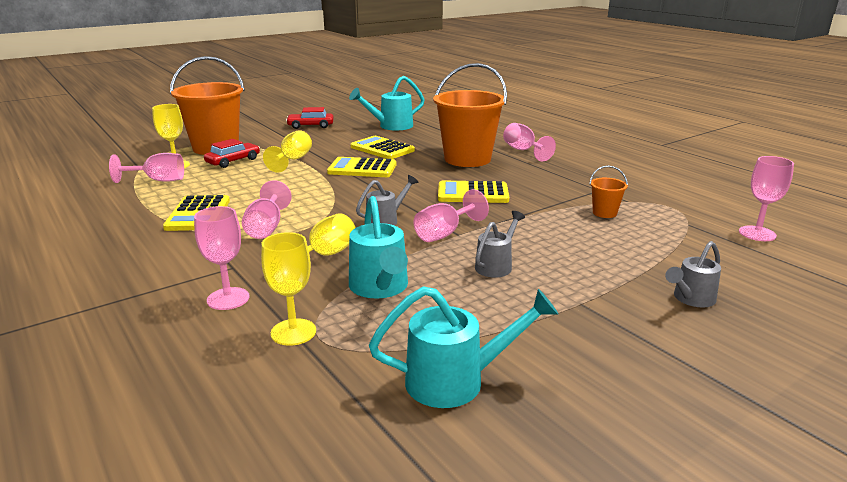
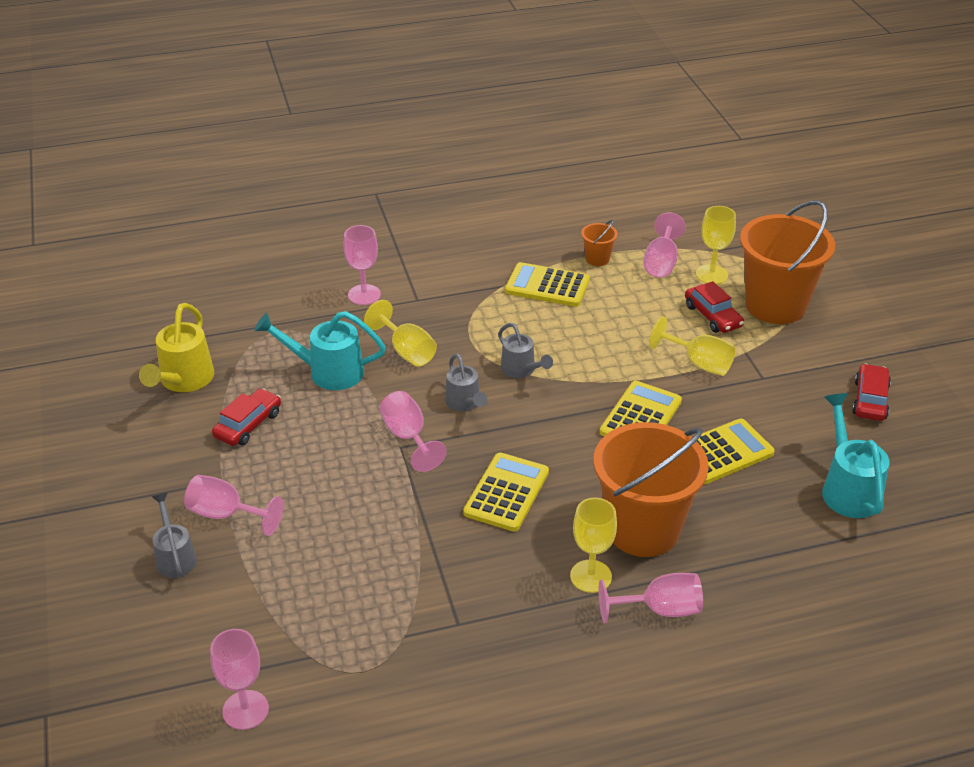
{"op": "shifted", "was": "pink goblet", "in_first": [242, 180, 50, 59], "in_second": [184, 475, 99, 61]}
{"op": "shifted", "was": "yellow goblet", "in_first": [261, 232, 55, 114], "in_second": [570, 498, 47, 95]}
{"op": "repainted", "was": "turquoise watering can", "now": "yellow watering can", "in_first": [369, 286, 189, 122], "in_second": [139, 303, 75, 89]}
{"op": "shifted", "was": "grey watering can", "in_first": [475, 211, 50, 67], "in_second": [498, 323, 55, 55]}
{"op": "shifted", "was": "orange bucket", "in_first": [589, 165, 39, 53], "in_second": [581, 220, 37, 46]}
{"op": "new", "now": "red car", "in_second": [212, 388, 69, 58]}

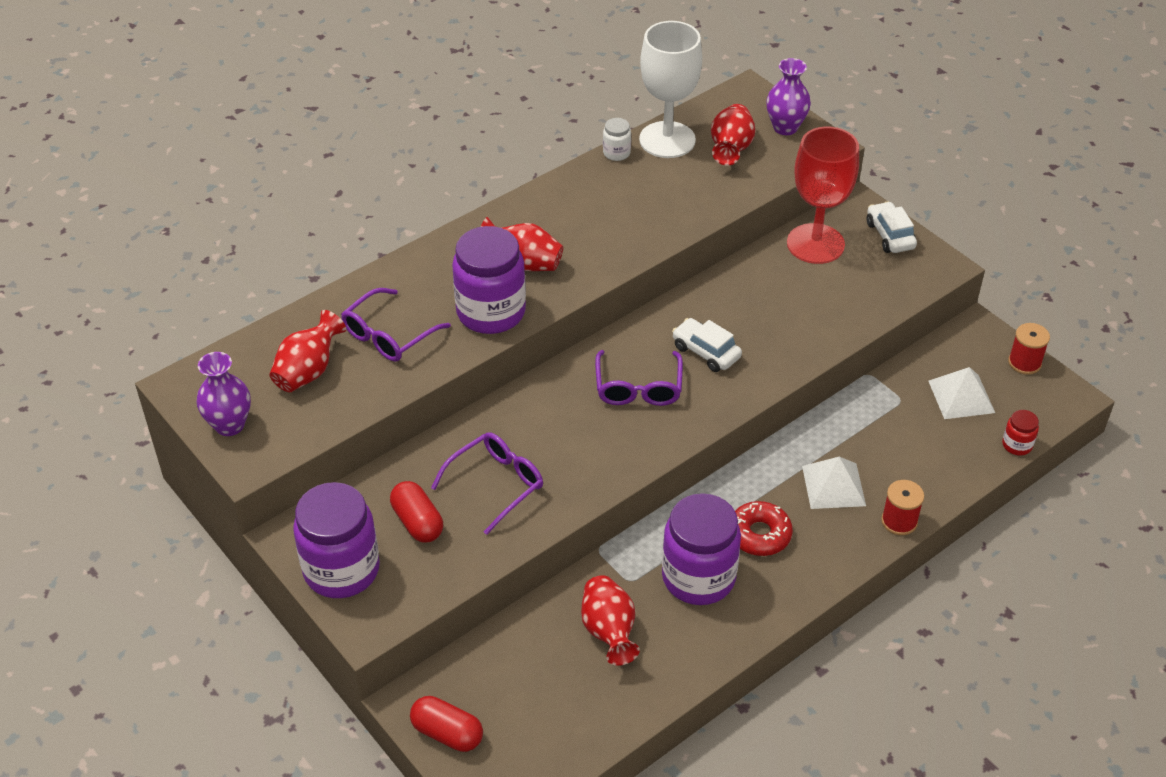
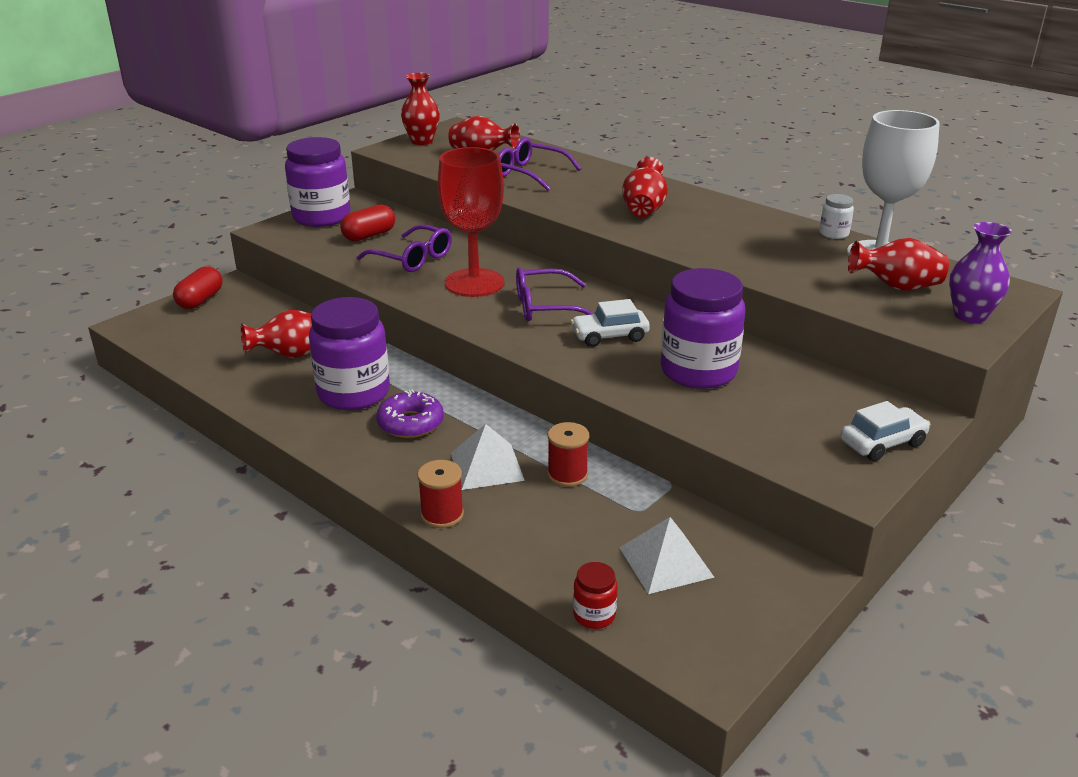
{"op": "repainted", "was": "purple vase", "now": "red vase", "in_first": [197, 352, 54, 84], "in_second": [401, 73, 39, 72]}
{"op": "shifted", "was": "purple jar", "in_first": [452, 226, 74, 108], "in_second": [661, 268, 84, 121]}
{"op": "rotated", "was": "white car", "in_first": [672, 318, 70, 54], "in_second": [571, 299, 79, 48], "clockwise": -135}
{"op": "repainted", "was": "red donut", "now": "purple donut", "in_first": [735, 501, 58, 55], "in_second": [376, 389, 68, 49]}
{"op": "shifted", "was": "red goblet", "in_first": [787, 127, 72, 137], "in_second": [438, 147, 66, 150]}
{"op": "shifted", "was": "red spool", "in_first": [1008, 323, 42, 52], "in_second": [547, 422, 42, 65]}

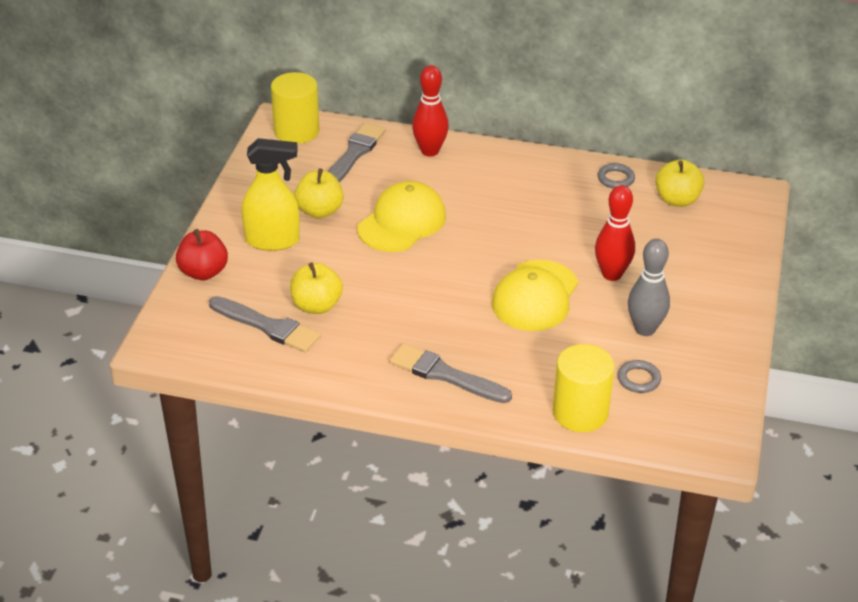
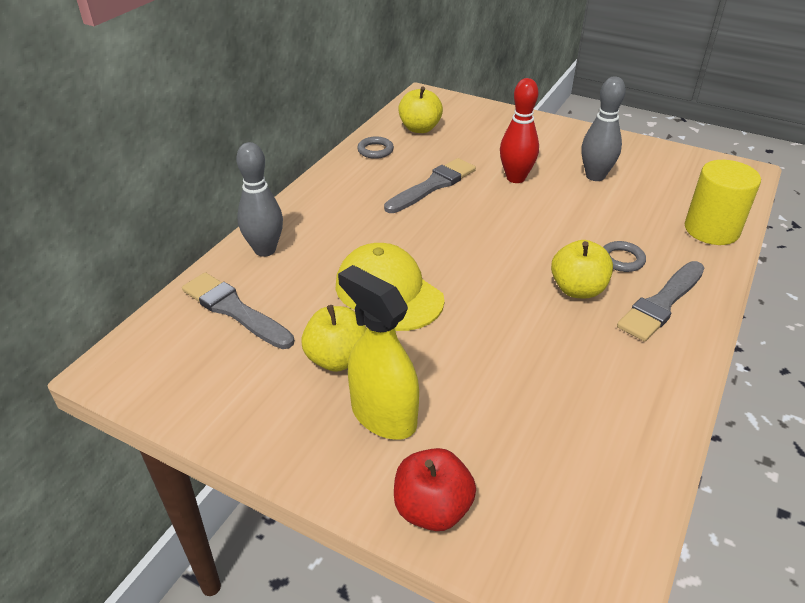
{"op": "shifted", "was": "grey brush", "in_first": [209, 296, 112, 56], "in_second": [384, 158, 92, 55]}
{"op": "rotated", "was": "yellow spray bottle", "in_first": [241, 138, 59, 113], "in_second": [338, 265, 81, 175], "clockwise": -60}
{"op": "gone", "was": "yellow cylinder", "in_first": [271, 72, 48, 72]}
{"op": "shifted", "was": "yellow apple", "in_first": [290, 263, 53, 51], "in_second": [551, 240, 62, 58]}
{"op": "repainted", "was": "red bowling pin", "now": "grey bowling pin", "in_first": [412, 65, 37, 92], "in_second": [236, 142, 47, 115]}
{"op": "gone", "was": "yellow cap", "in_first": [492, 260, 86, 71]}
{"op": "shifted", "was": "grey ring", "in_first": [618, 360, 43, 33], "in_second": [603, 241, 43, 31]}

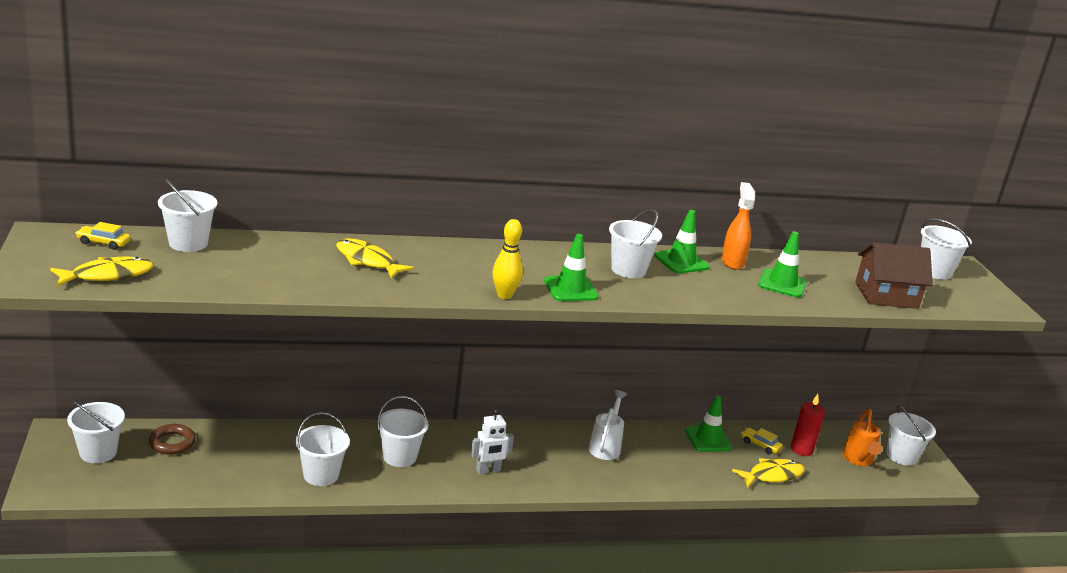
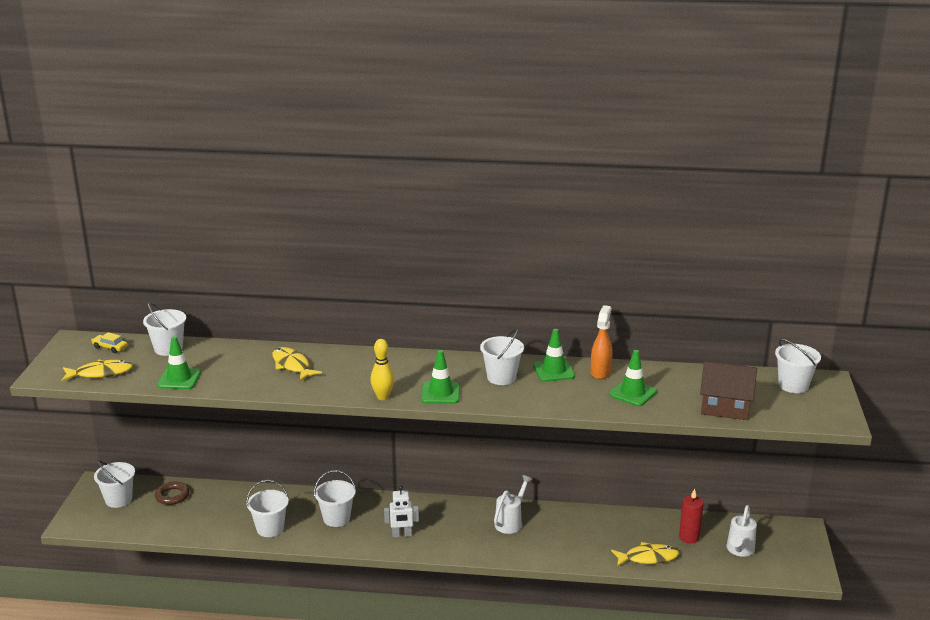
{"op": "shifted", "was": "green traffic cone", "in_first": [685, 396, 47, 56], "in_second": [157, 336, 44, 53]}
{"op": "gone", "was": "yellow car", "in_first": [741, 428, 42, 26]}
{"op": "repainted", "was": "orange watering can", "now": "white watering can", "in_first": [842, 409, 39, 57], "in_second": [726, 505, 31, 52]}
{"op": "gone", "was": "white bucket", "in_first": [887, 405, 49, 61]}

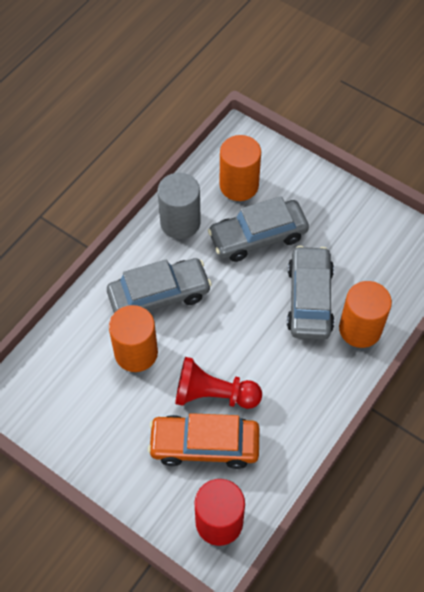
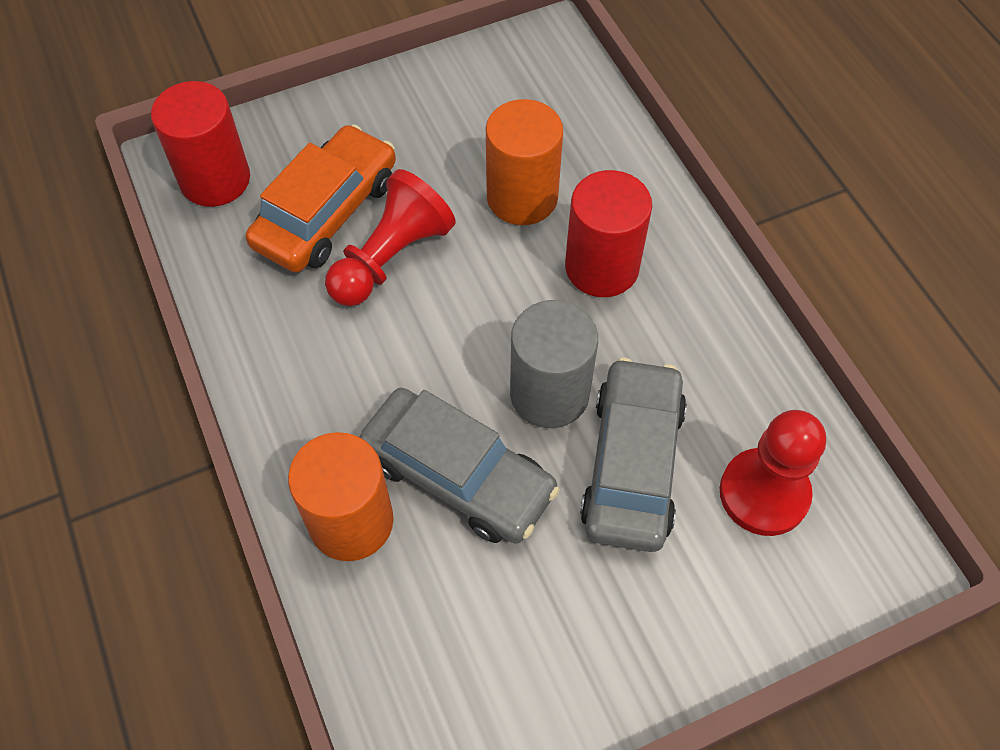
{"op": "swapped", "was": "grey car", "now": "red cylinder", "in_first": [107, 258, 105, 55], "in_second": [565, 170, 87, 127]}
{"op": "shifted", "was": "grey cylinder", "in_first": [158, 173, 43, 66], "in_second": [510, 300, 88, 128]}
{"op": "swapped", "was": "orange cylinder", "now": "red pawn", "in_first": [219, 135, 42, 66], "in_second": [720, 410, 106, 126]}

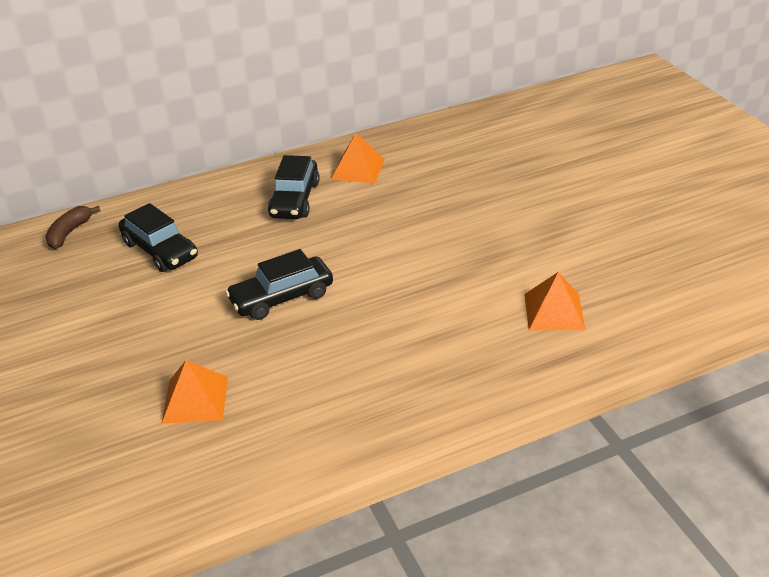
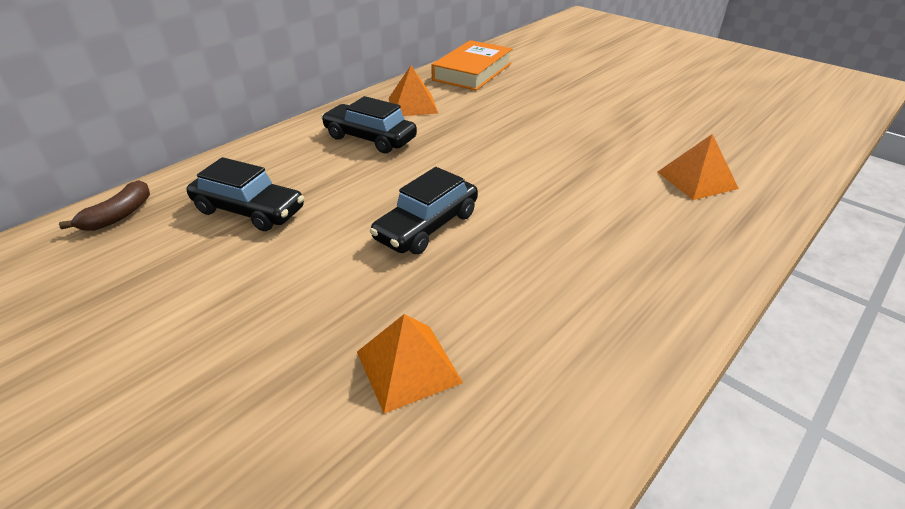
{"op": "rotated", "was": "brown banana", "in_first": [45, 206, 55, 43], "in_second": [59, 180, 91, 51], "clockwise": -150}
{"op": "rotated", "was": "black car", "in_first": [268, 155, 52, 64], "in_second": [321, 96, 96, 57], "clockwise": 135}
{"op": "new", "now": "orange book", "in_second": [431, 40, 81, 50]}

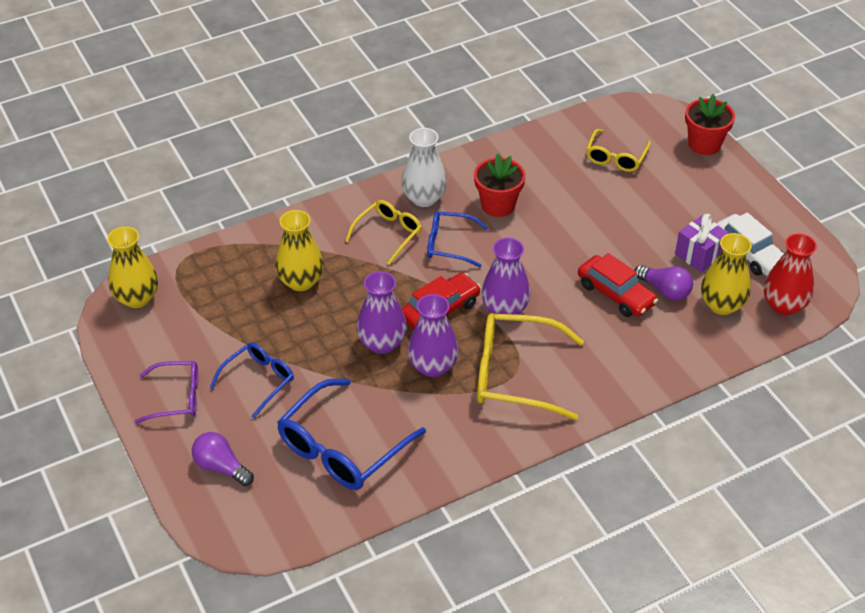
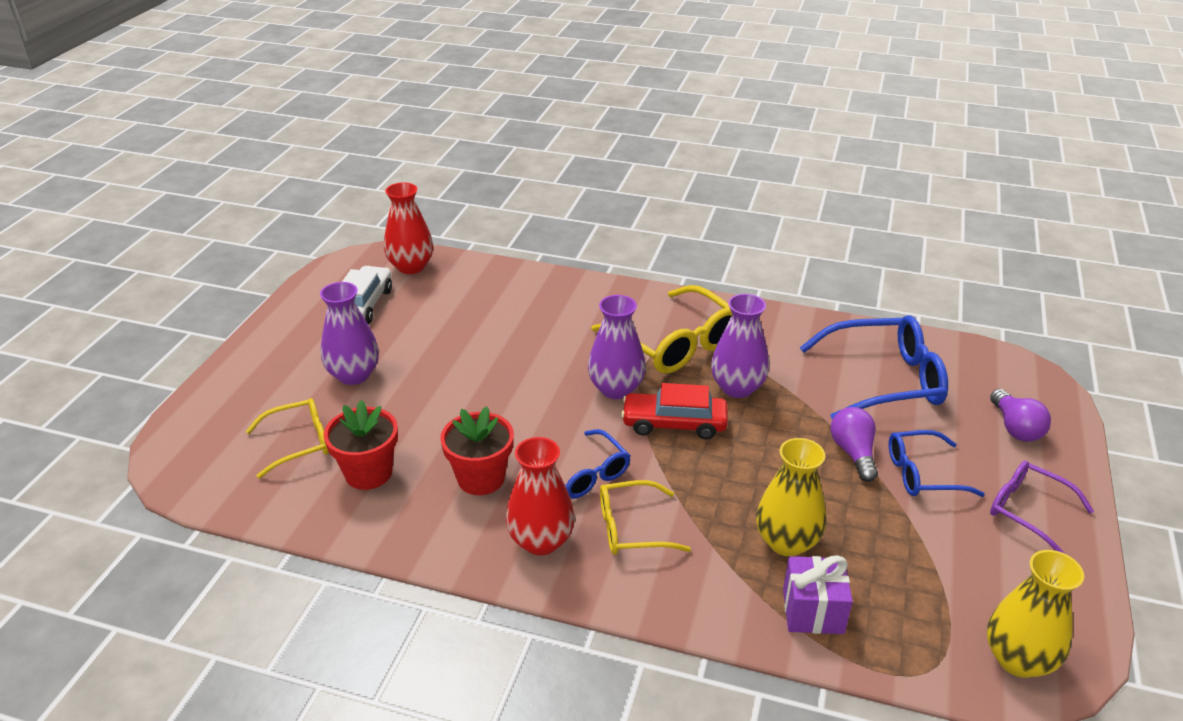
{"op": "shifted", "was": "purple vase", "in_first": [357, 271, 50, 83], "in_second": [320, 282, 59, 103]}
{"op": "repainted", "was": "white vase", "now": "red vase", "in_first": [401, 128, 46, 79], "in_second": [506, 437, 69, 118]}
{"op": "gone", "was": "red car", "in_first": [578, 253, 80, 64]}
{"op": "shifted", "was": "purple light bulb", "in_first": [634, 265, 59, 36], "in_second": [830, 407, 48, 75]}
{"op": "shifted", "was": "purple gift", "in_first": [675, 214, 54, 58], "in_second": [783, 555, 70, 79]}
{"op": "shifted", "was": "red flower pot", "in_first": [685, 94, 50, 61], "in_second": [324, 400, 74, 90]}
{"op": "gone", "was": "yellow vase", "in_first": [701, 233, 51, 82]}

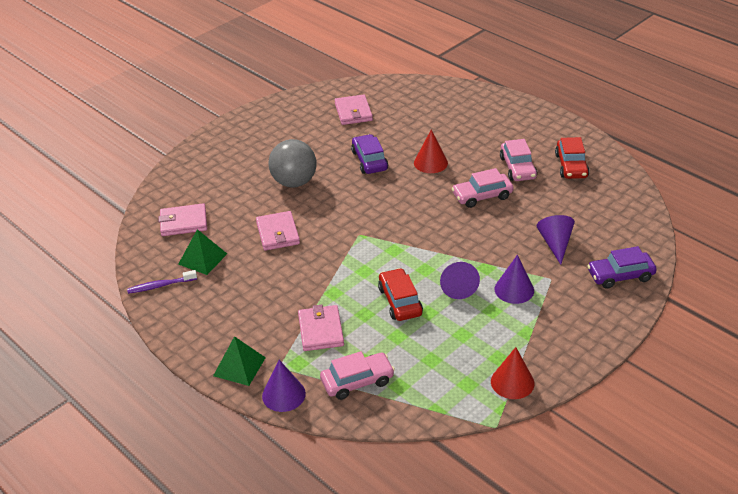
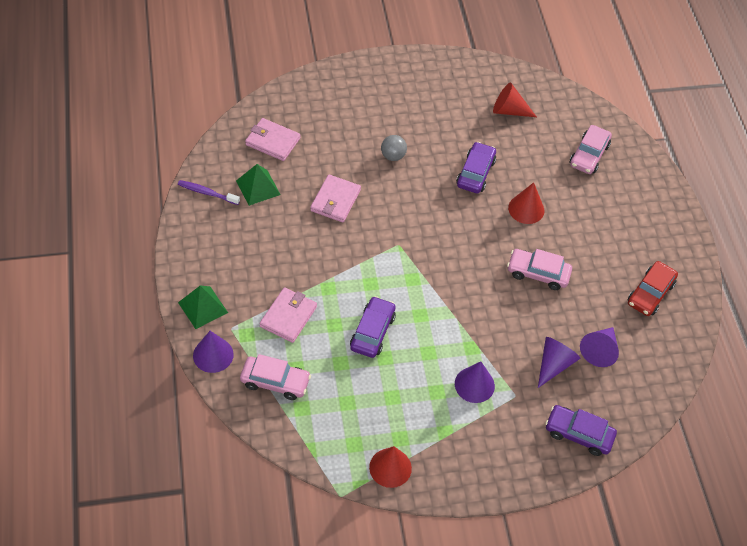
{"op": "scaled", "was": "grey ball", "in_first": [268, 139, 49, 49], "in_second": [381, 135, 26, 26], "ratio": 0.53}
{"op": "swapped", "was": "pink wallet", "now": "red cone", "in_first": [335, 95, 38, 30], "in_second": [493, 83, 44, 34]}
{"op": "repainted", "was": "red car", "now": "purple car", "in_first": [378, 268, 45, 53], "in_second": [350, 296, 46, 62]}
{"op": "shifted", "was": "purple cone", "in_first": [440, 262, 40, 37], "in_second": [580, 327, 39, 40]}
{"op": "shifted", "was": "pink car", "in_first": [500, 139, 37, 42], "in_second": [570, 125, 42, 49]}

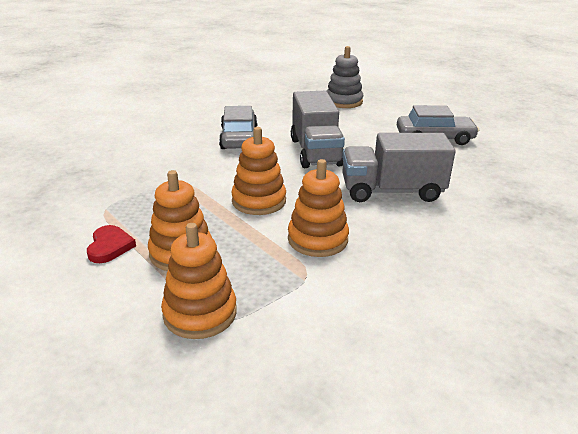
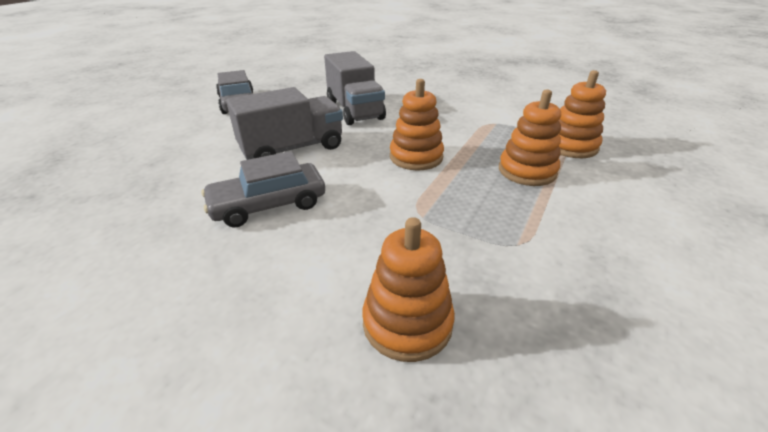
{"op": "gone", "was": "red heart", "in_first": [87, 225, 49, 38]}
{"op": "shifted", "was": "orange stacking toy", "in_first": [288, 159, 61, 98], "in_second": [362, 217, 93, 145]}
{"op": "gone", "was": "grey stacking toy", "in_first": [327, 46, 36, 62]}

